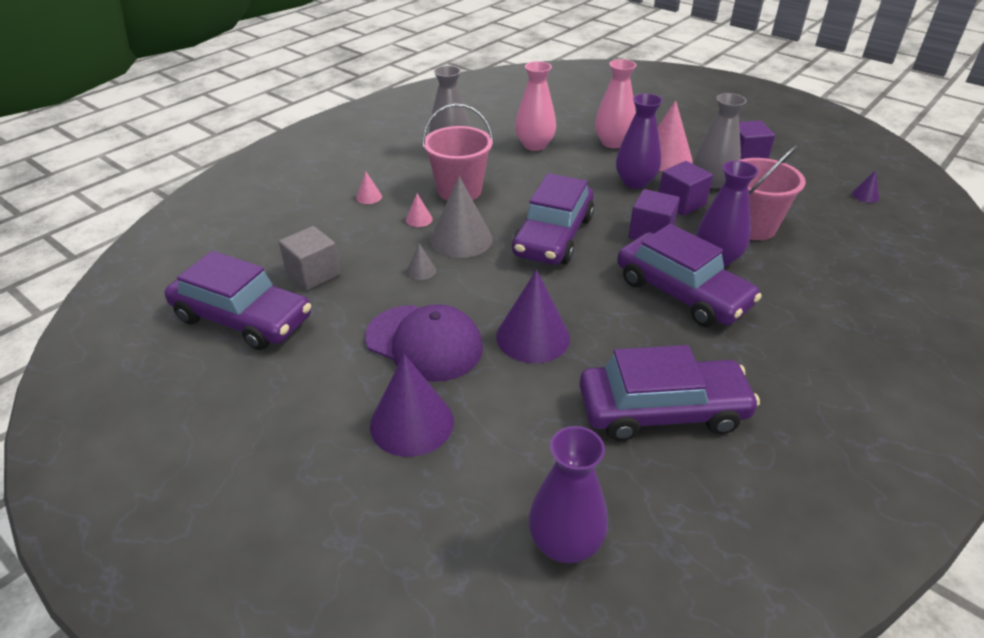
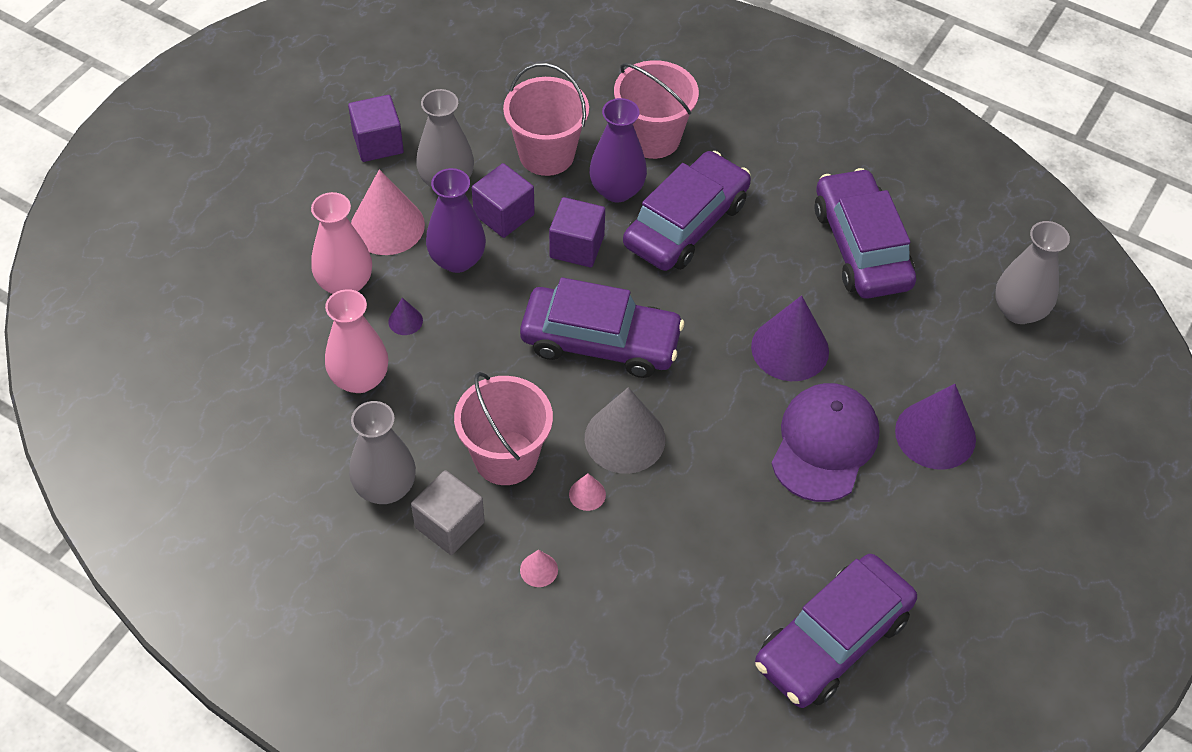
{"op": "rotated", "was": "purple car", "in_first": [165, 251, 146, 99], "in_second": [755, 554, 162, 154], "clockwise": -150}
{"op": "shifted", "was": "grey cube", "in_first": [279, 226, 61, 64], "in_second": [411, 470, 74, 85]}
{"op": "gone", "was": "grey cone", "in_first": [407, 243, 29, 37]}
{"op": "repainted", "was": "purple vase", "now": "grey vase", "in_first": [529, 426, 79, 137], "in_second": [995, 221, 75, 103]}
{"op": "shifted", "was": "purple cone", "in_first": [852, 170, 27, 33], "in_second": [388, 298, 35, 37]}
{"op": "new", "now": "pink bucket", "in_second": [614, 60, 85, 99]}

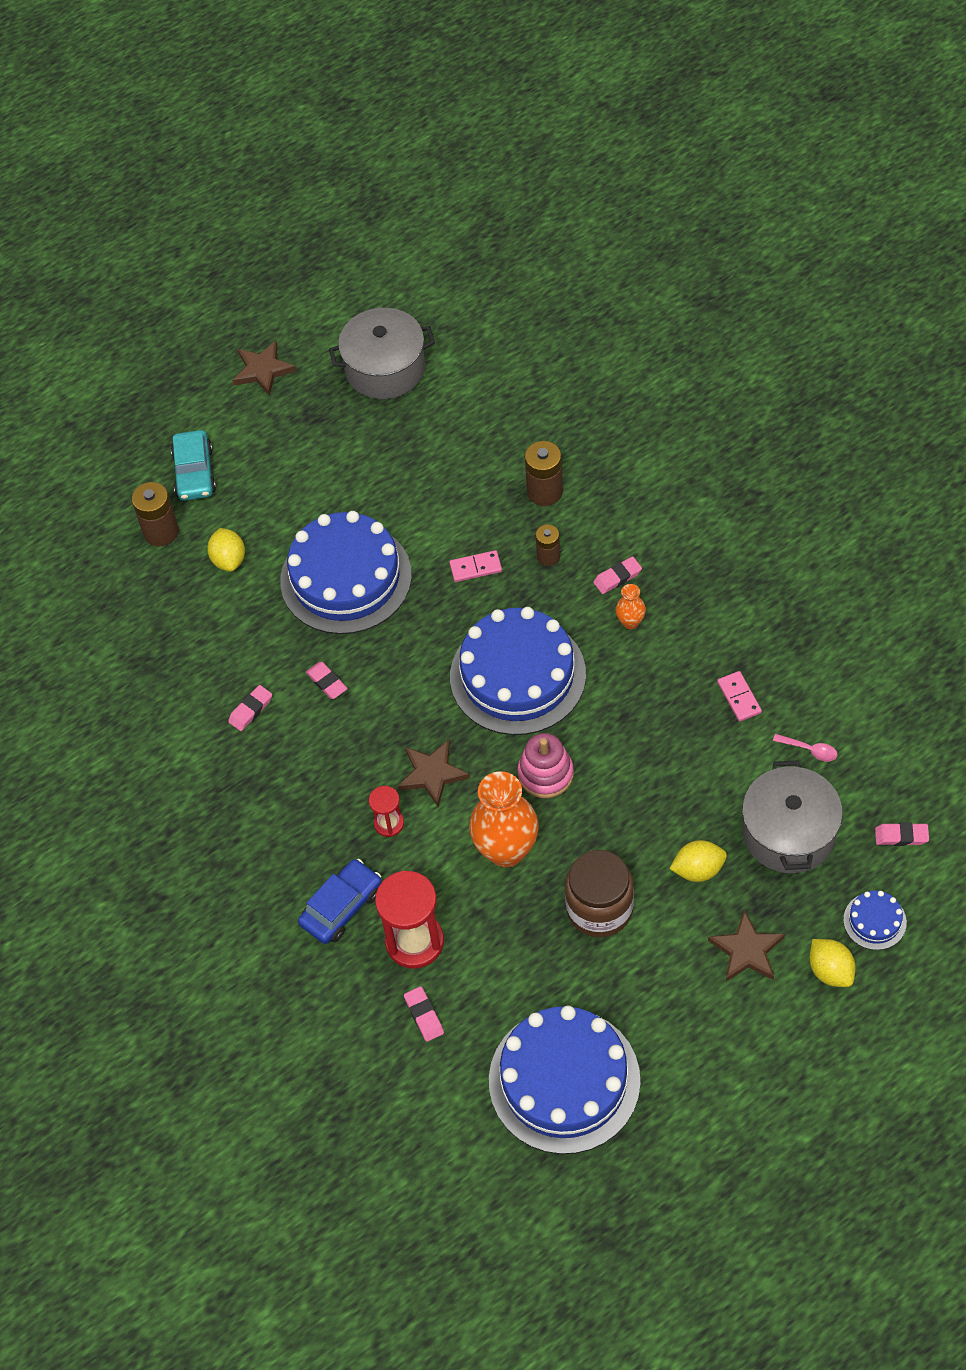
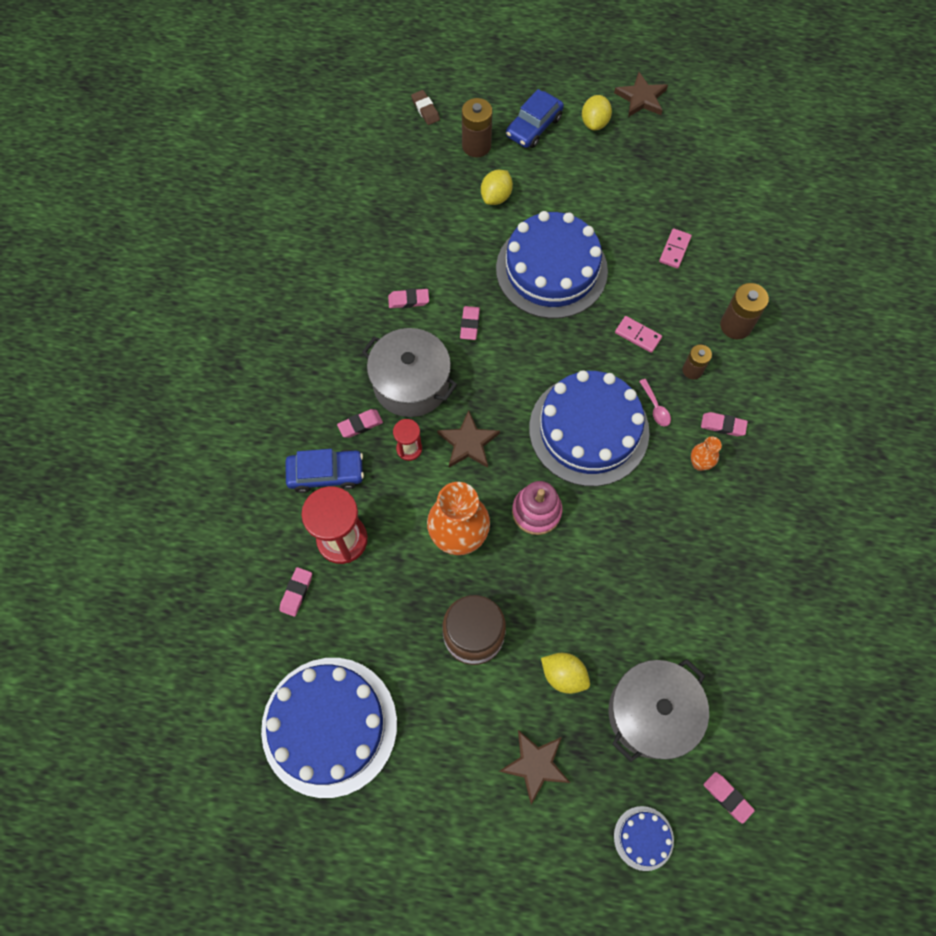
{"op": "repainted", "was": "turquoise car", "now": "blue car", "in_first": [171, 430, 45, 71], "in_second": [506, 89, 58, 59]}
{"op": "shifted", "was": "grey pot", "in_first": [329, 308, 106, 91], "in_second": [362, 328, 95, 89]}
{"op": "shifted", "was": "pink domino", "in_first": [717, 671, 45, 51], "in_second": [659, 228, 33, 41]}
{"op": "shifted", "was": "pink spoon", "in_first": [773, 734, 65, 28], "in_second": [639, 379, 32, 48]}
{"op": "shifted", "was": "yellow lemon", "in_first": [809, 939, 47, 48], "in_second": [582, 95, 30, 35]}
{"op": "new", "now": "pink eraser", "in_second": [337, 409, 46, 29]}
{"op": "new", "now": "brown eraser", "in_second": [411, 90, 29, 35]}

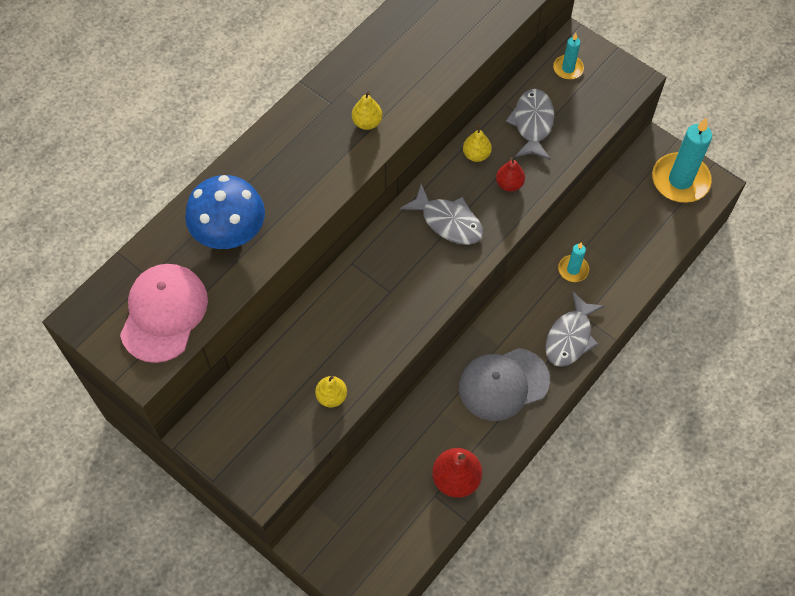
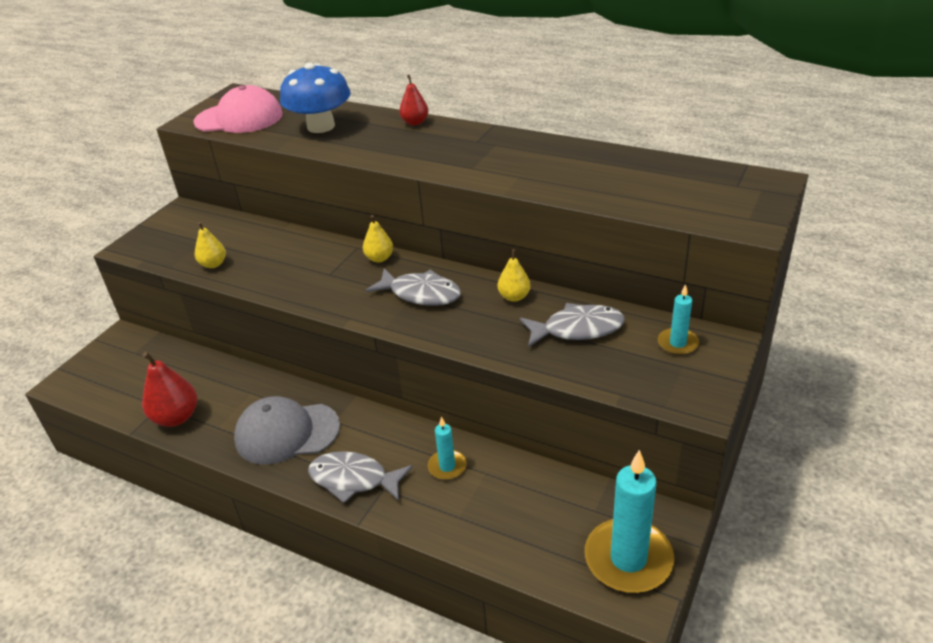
{"op": "shifted", "was": "yellow pear", "in_first": [352, 91, 30, 39], "in_second": [363, 215, 30, 47]}
{"op": "rotated", "was": "grey fish", "in_first": [400, 184, 83, 61], "in_second": [365, 268, 96, 38], "clockwise": -90}
{"op": "rotated", "was": "grey cap", "in_first": [459, 348, 91, 73], "in_second": [234, 396, 106, 68], "clockwise": -60}
{"op": "shifted", "was": "red pear", "in_first": [496, 157, 29, 35], "in_second": [399, 75, 29, 50]}

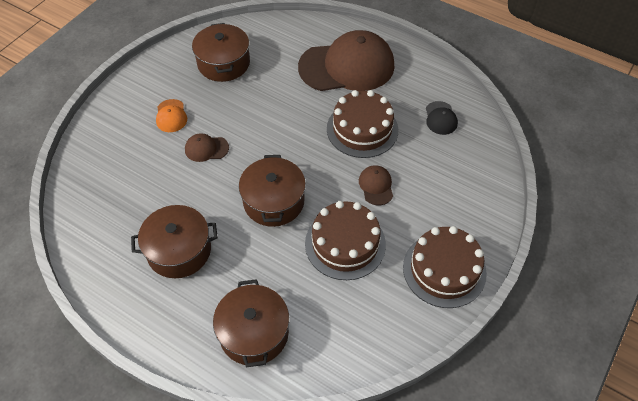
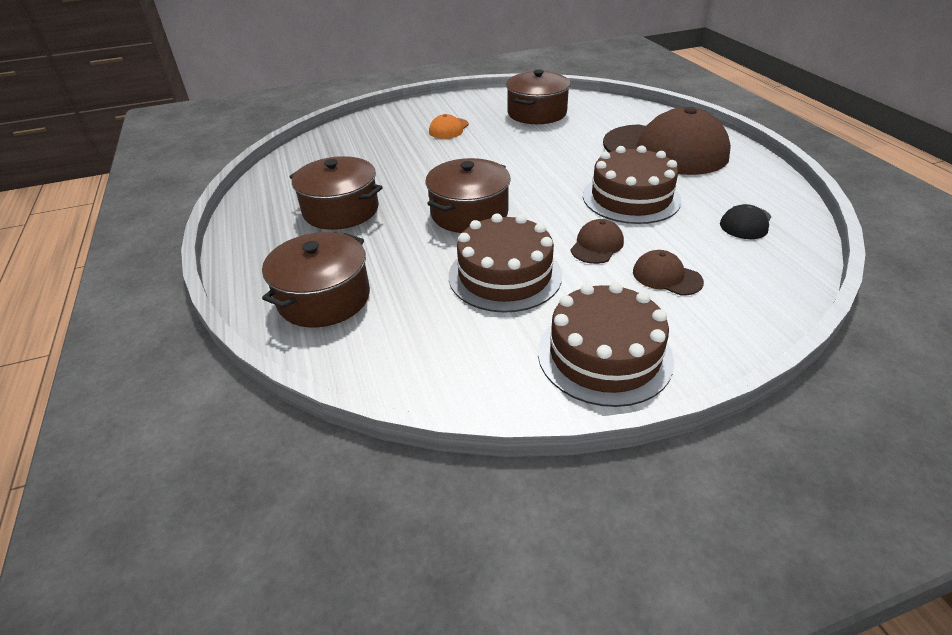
{"op": "shifted", "was": "brown cap", "in_first": [185, 133, 44, 29], "in_second": [633, 250, 71, 46]}

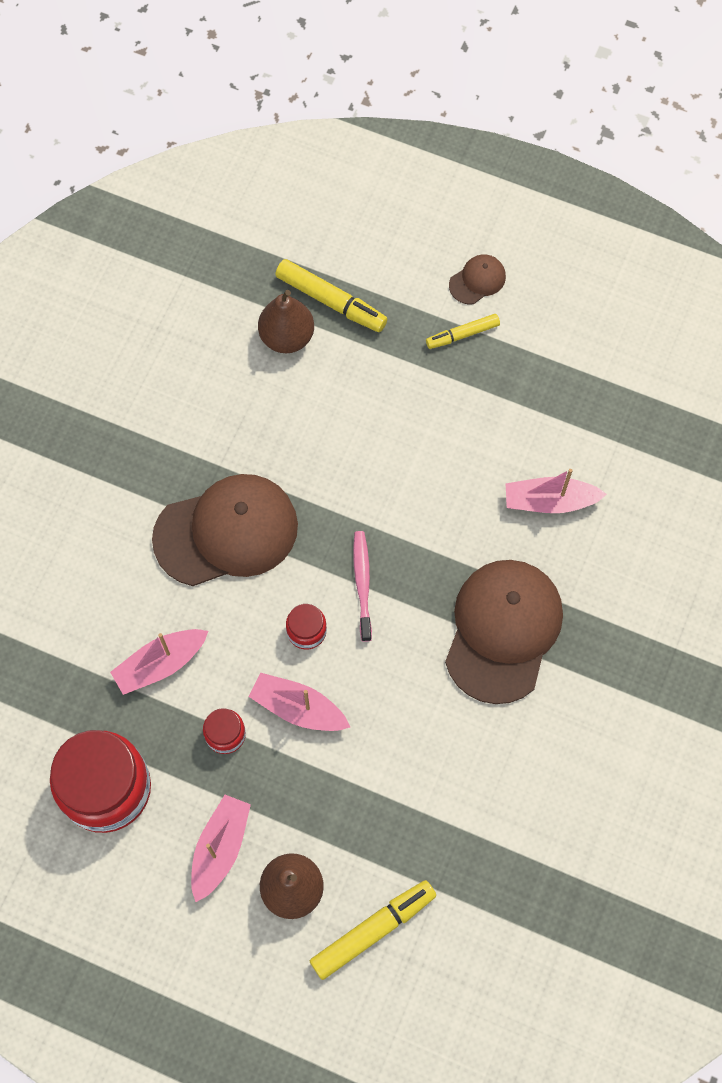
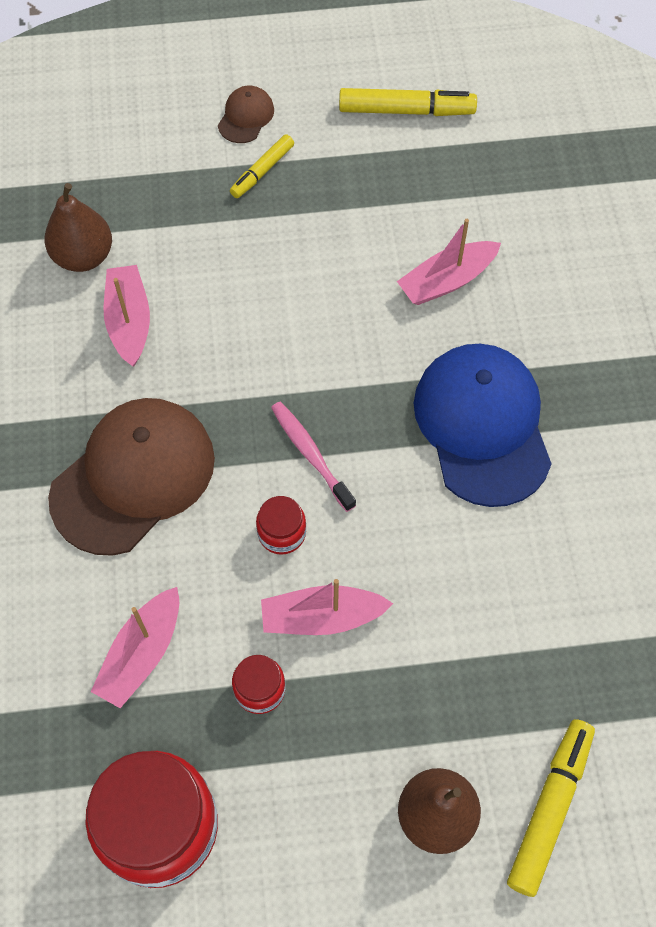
{"op": "shifted", "was": "pink boat", "in_first": [191, 795, 60, 107], "in_second": [104, 265, 46, 101]}
{"op": "shifted", "was": "yellow marker", "in_first": [275, 259, 112, 73], "in_second": [339, 88, 138, 28]}
{"op": "repainted", "was": "brown cap", "now": "blue cap", "in_first": [445, 560, 118, 144], "in_second": [414, 344, 138, 163]}

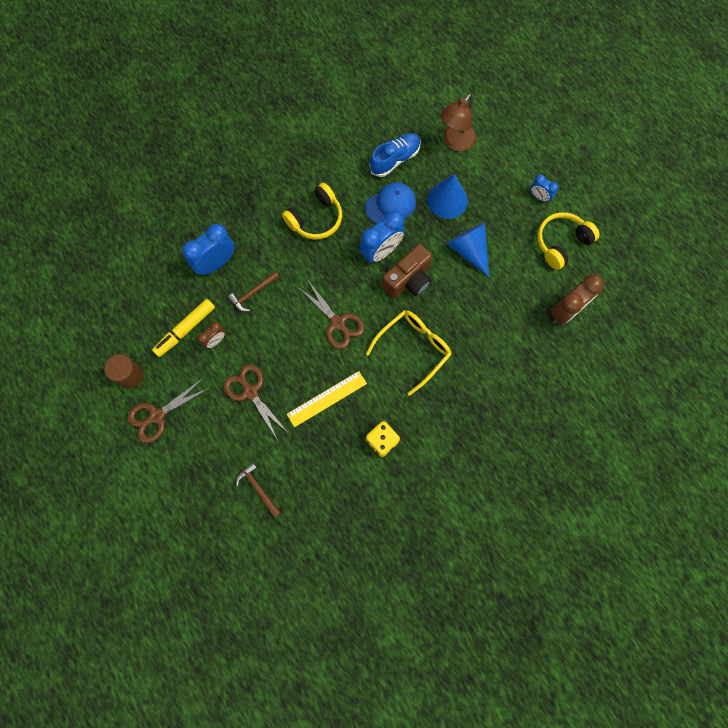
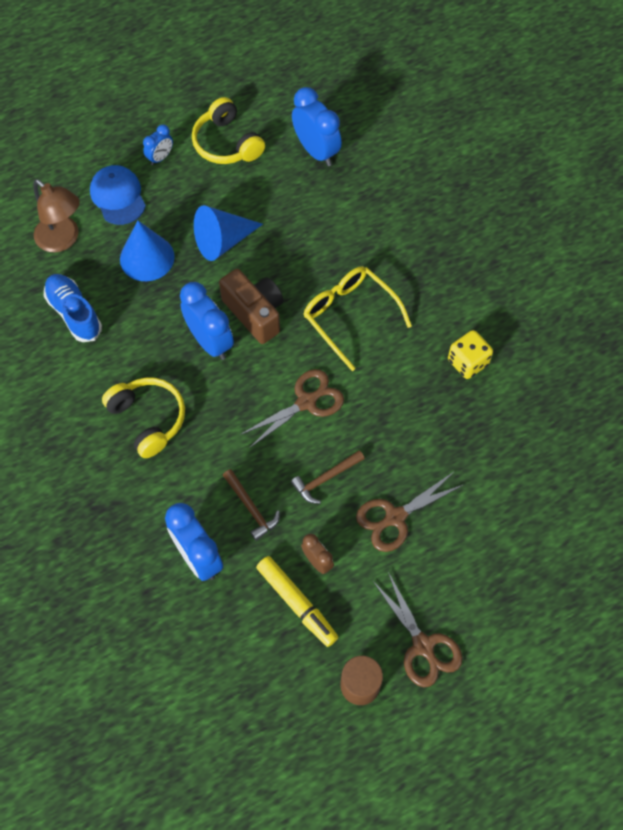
{"op": "shifted", "was": "brown hammer", "in_first": [236, 462, 45, 56], "in_second": [291, 450, 74, 54]}
{"op": "gone", "was": "yellow ruler", "in_first": [287, 371, 80, 56]}
{"op": "shifted", "was": "blue cap", "in_first": [365, 182, 51, 42], "in_second": [90, 165, 56, 60]}
{"op": "repainted", "was": "brown clock", "now": "blue clock", "in_first": [551, 274, 53, 51], "in_second": [292, 87, 50, 79]}

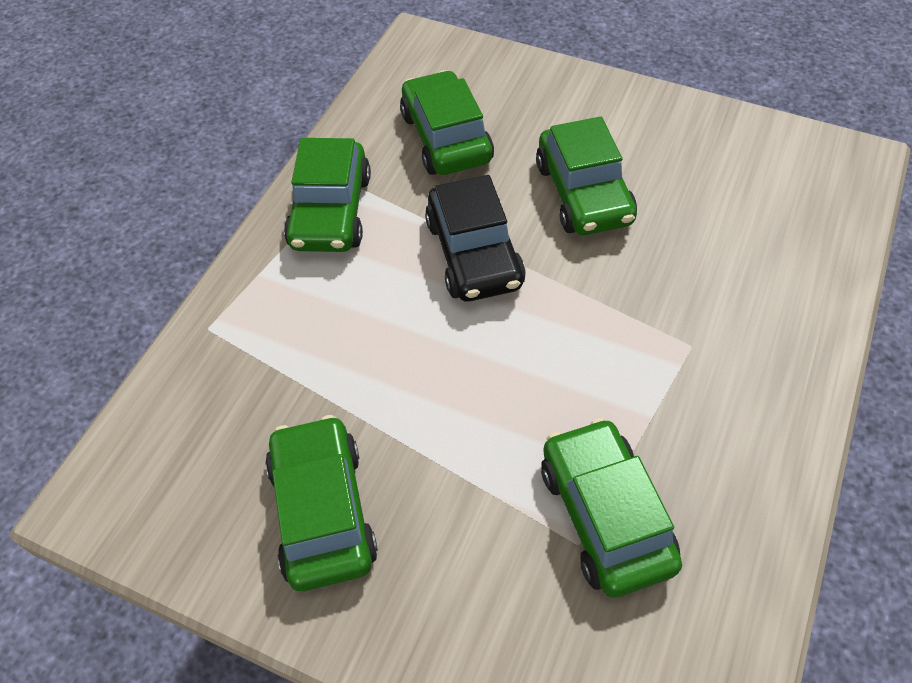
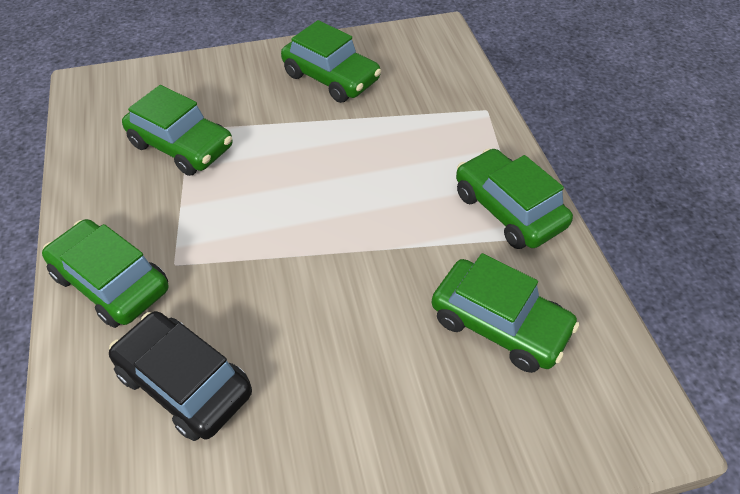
{"op": "shifted", "was": "black car", "in_first": [425, 175, 101, 127], "in_second": [109, 311, 143, 130]}
{"op": "shifted", "was": "green car", "in_first": [536, 117, 101, 118], "in_second": [42, 219, 127, 109]}

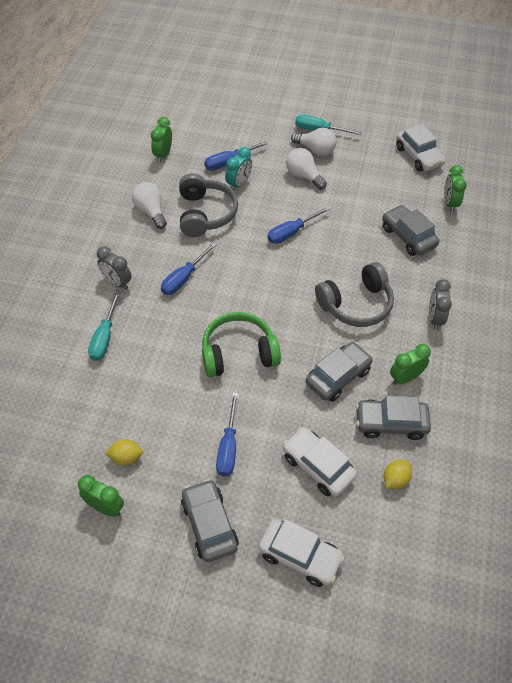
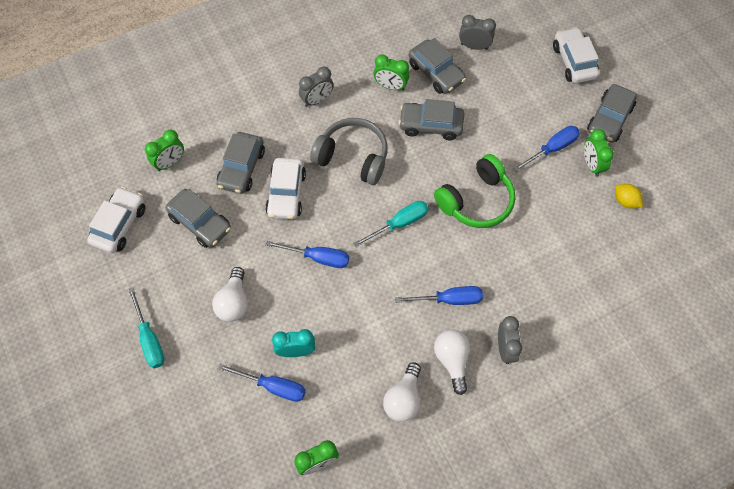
{"op": "shifted", "was": "green clock", "in_first": [78, 475, 46, 42], "in_second": [584, 129, 30, 48]}
{"op": "shifted", "was": "turquoise screwdriver", "in_first": [88, 291, 32, 70], "in_second": [354, 201, 74, 46]}
{"op": "gone", "was": "grey headphones", "in_first": [179, 173, 59, 64]}
{"op": "rotated", "was": "green headphones", "in_first": [202, 312, 79, 65], "in_second": [434, 154, 81, 74], "clockwise": -75}
{"op": "shifted", "was": "white car", "in_first": [283, 427, 74, 70], "in_second": [265, 158, 41, 62]}
{"op": "shifted", "was": "white light bulb", "in_first": [291, 128, 45, 28], "in_second": [434, 330, 36, 65]}
{"op": "swapped", "was": "yellow lemon", "now": "grey clock", "in_first": [384, 460, 28, 29], "in_second": [459, 15, 37, 35]}
{"op": "new", "now": "grey car", "in_second": [166, 189, 65, 59]}

